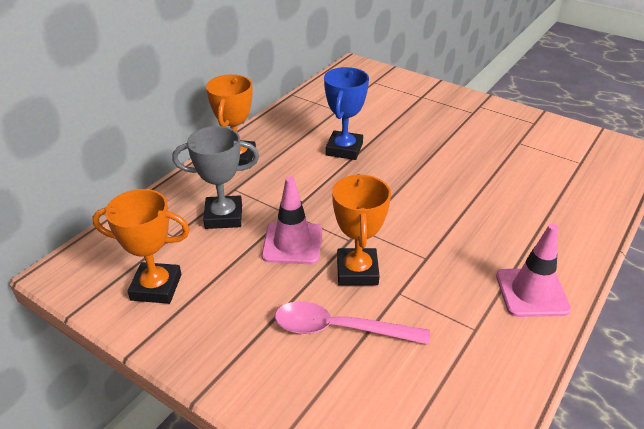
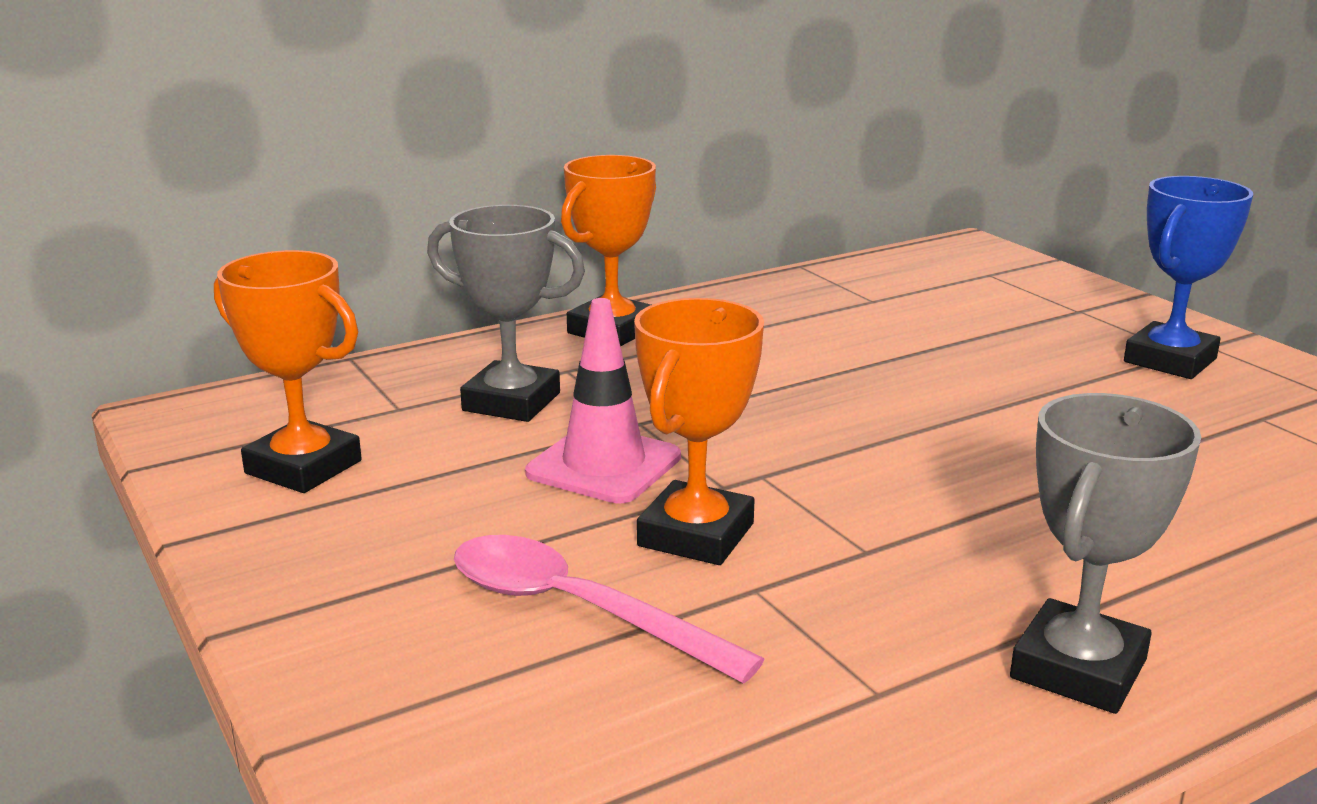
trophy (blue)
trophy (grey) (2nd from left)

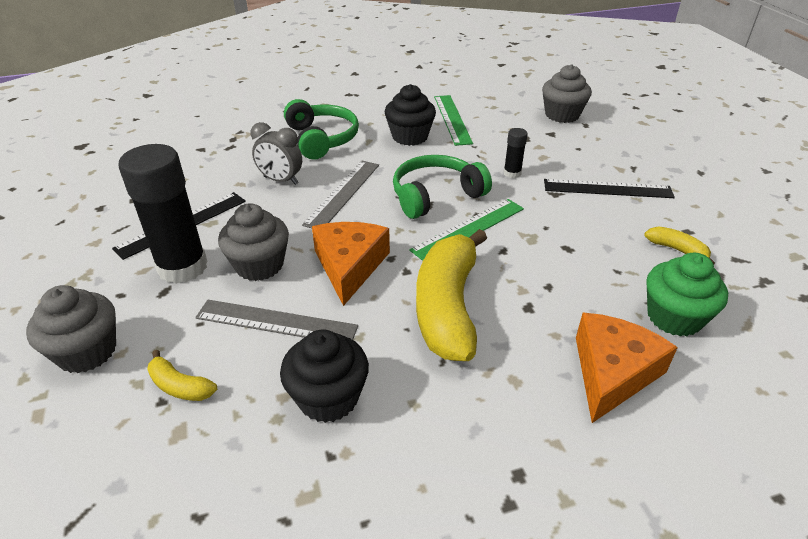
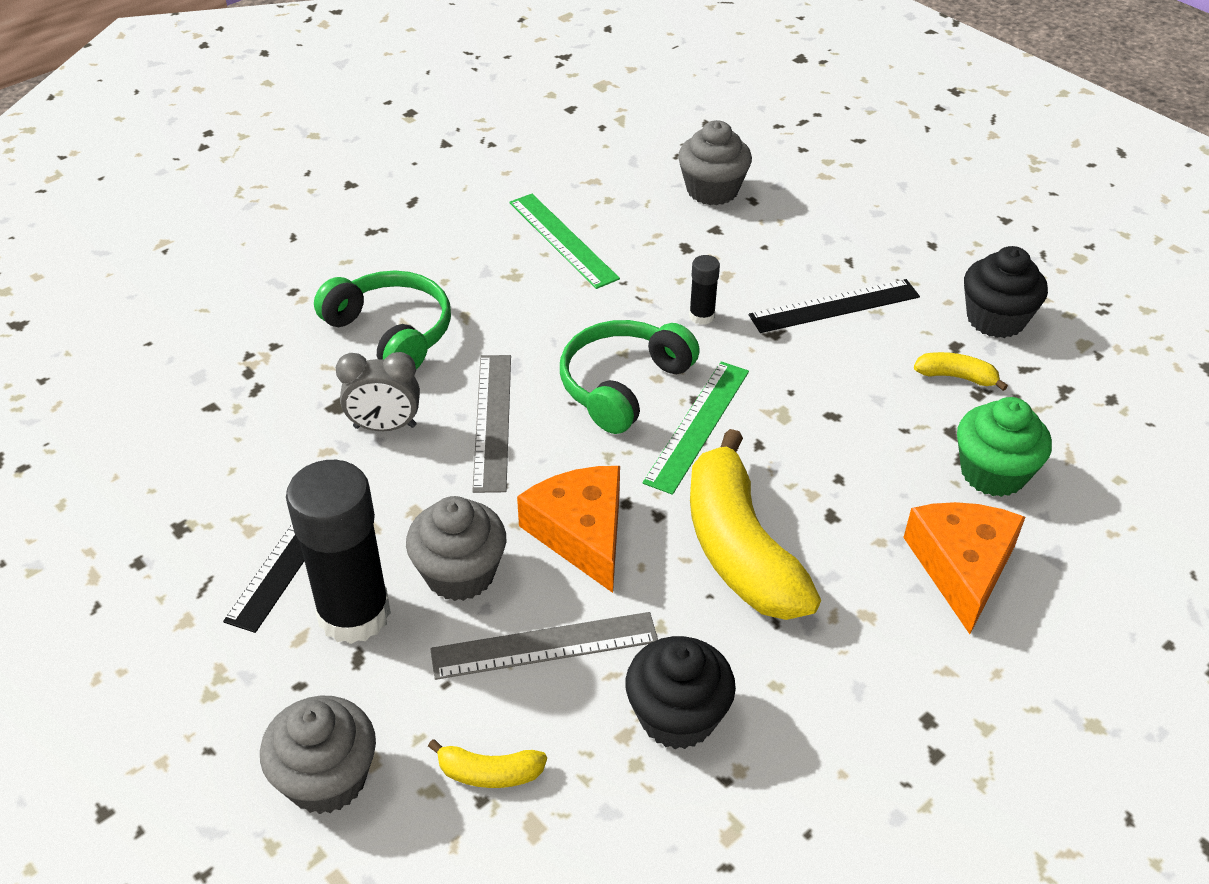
cupcake (black) (2nd from left)

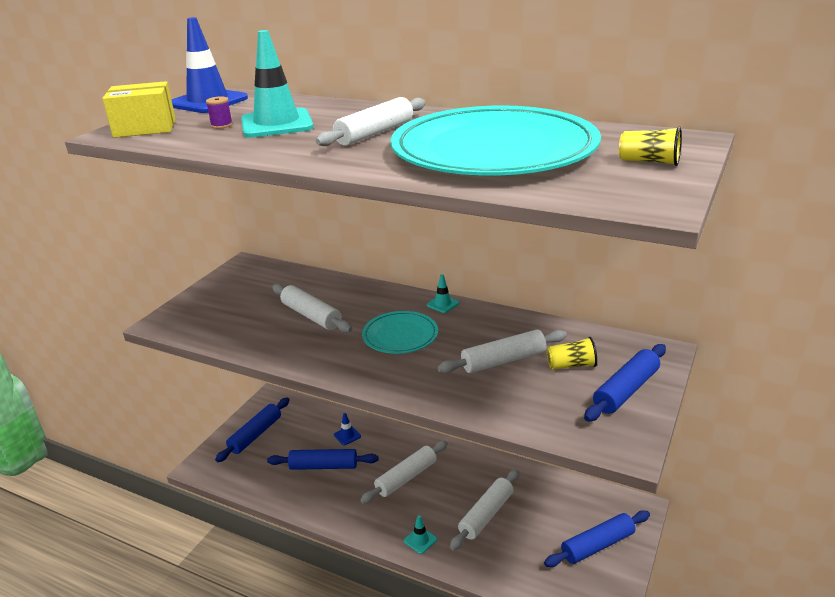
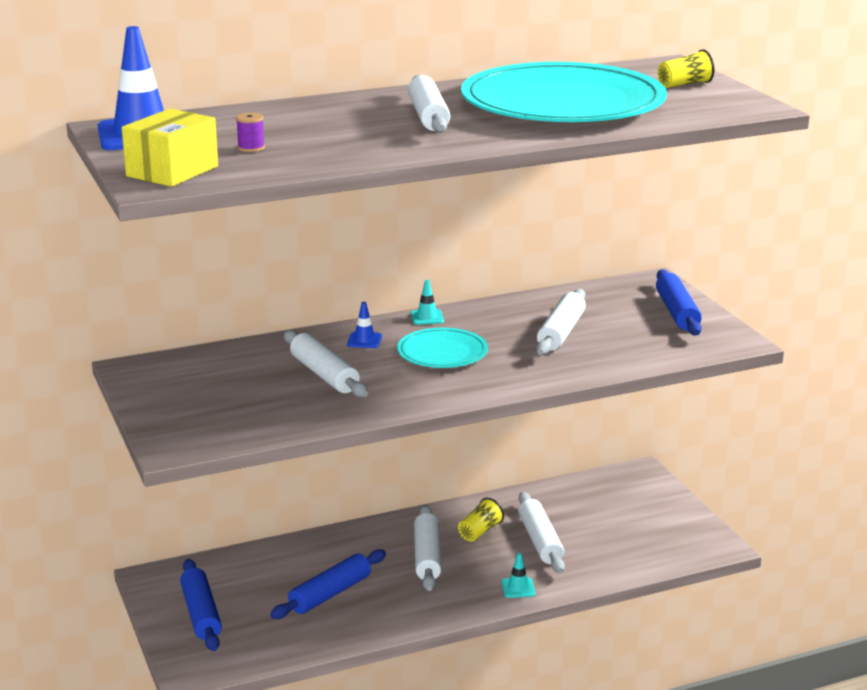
traffic cone (turquoise) (1st from left in the first image)
rolling pin (blue) (3rd from left in the first image)
traffic cone (blue) (2nd from left)
cup (yellow) (1st from left)
rolling pin (white) (1st from left)

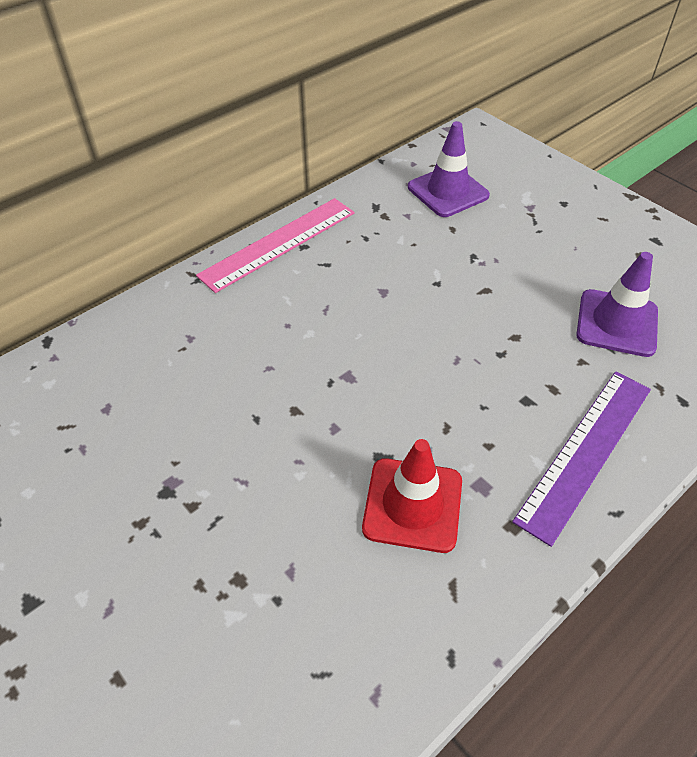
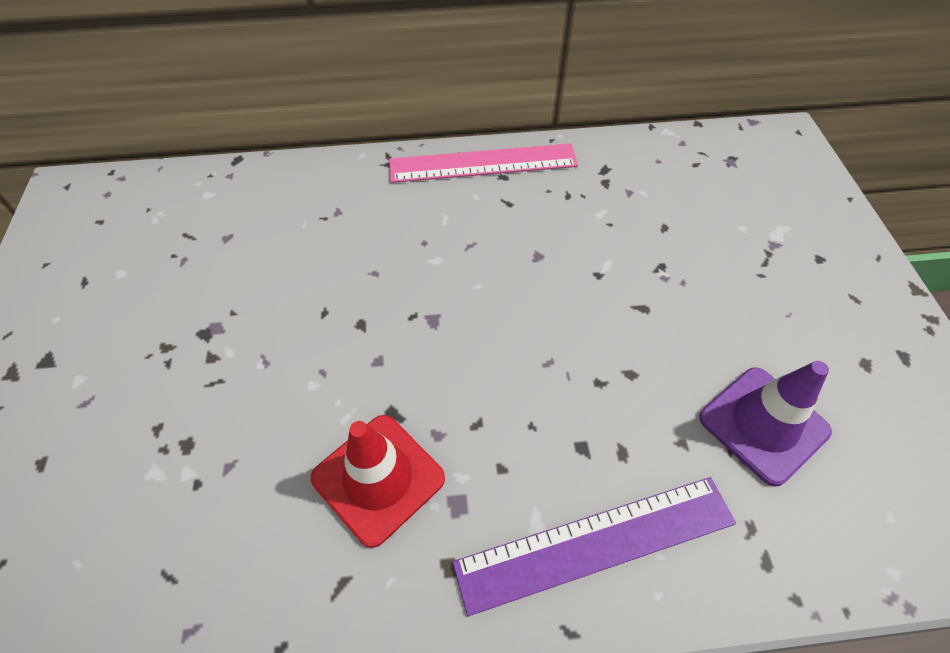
traffic cone (purple) (1st from left in the first image)

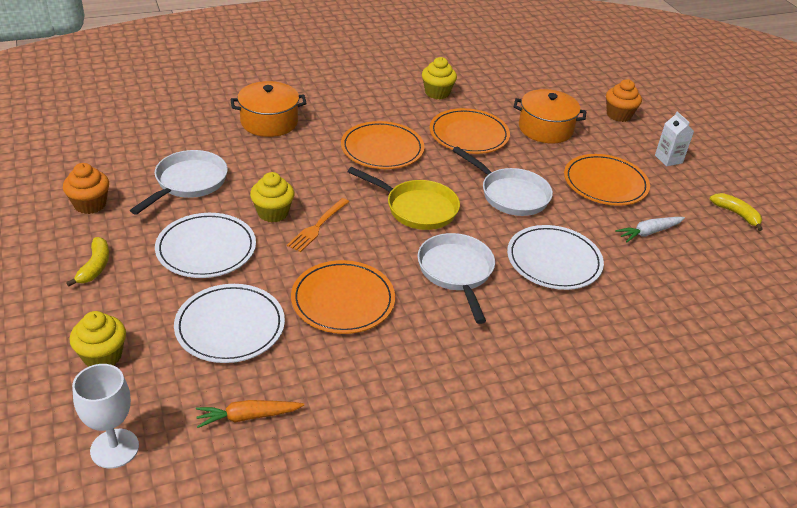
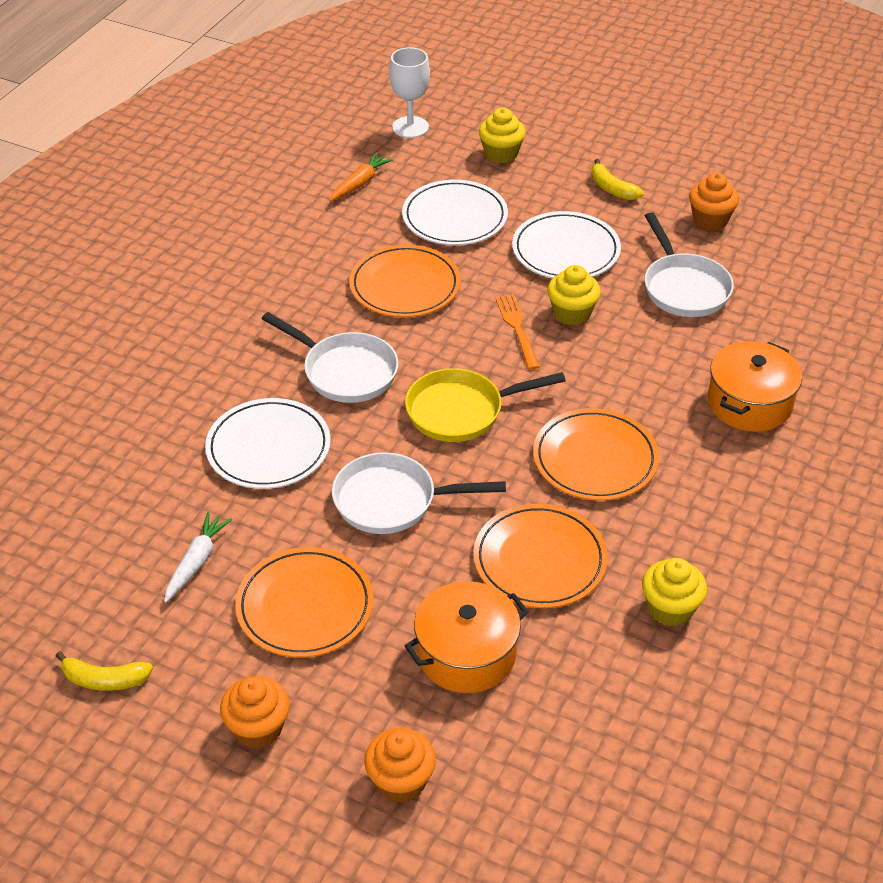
cupcake (orange) (1st from left)

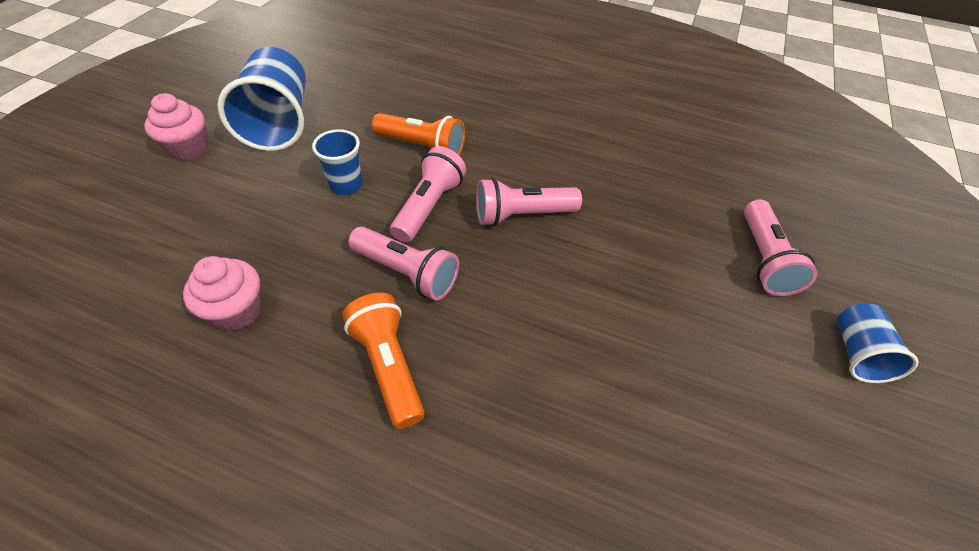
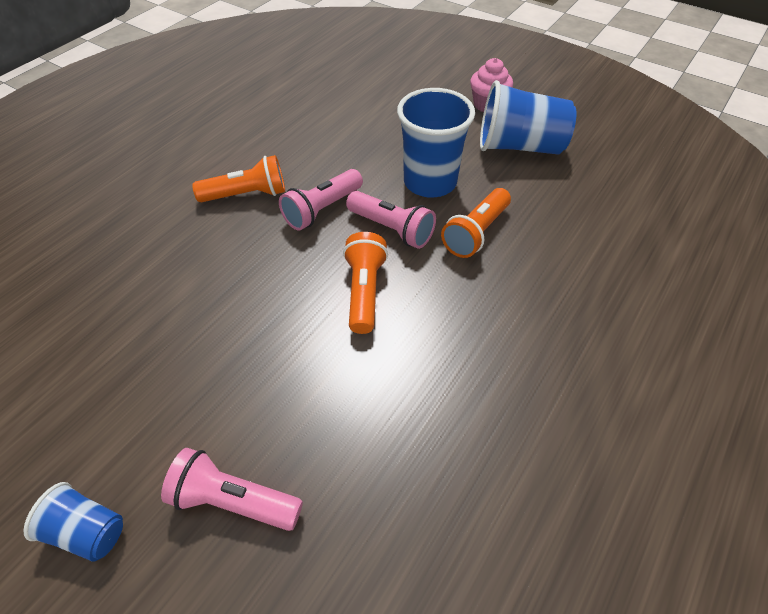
cupcake (pink) (2nd from left in the first image)
flashlight (orange) (2nd from left)
cup (blue) (2nd from left)

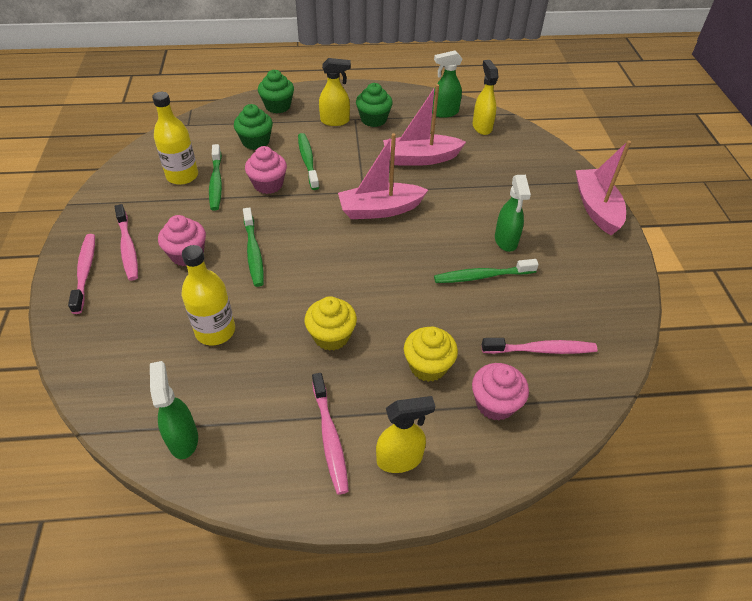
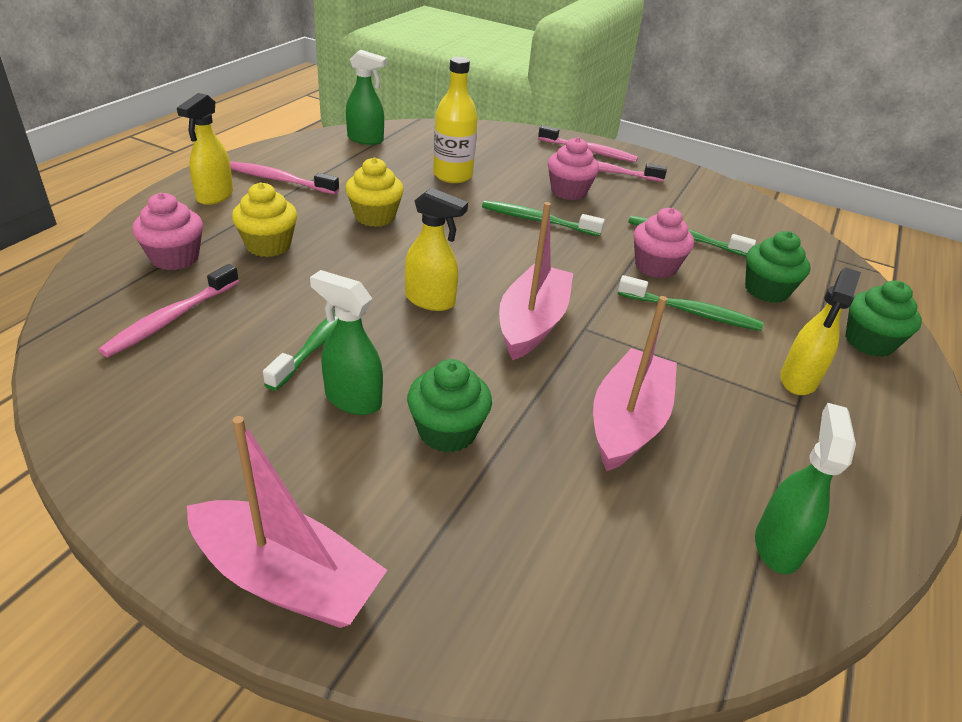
bottle (yellow) (1st from left in the first image)
cupcake (green) (1st from left)
spray bottle (yellow) (2nd from left)

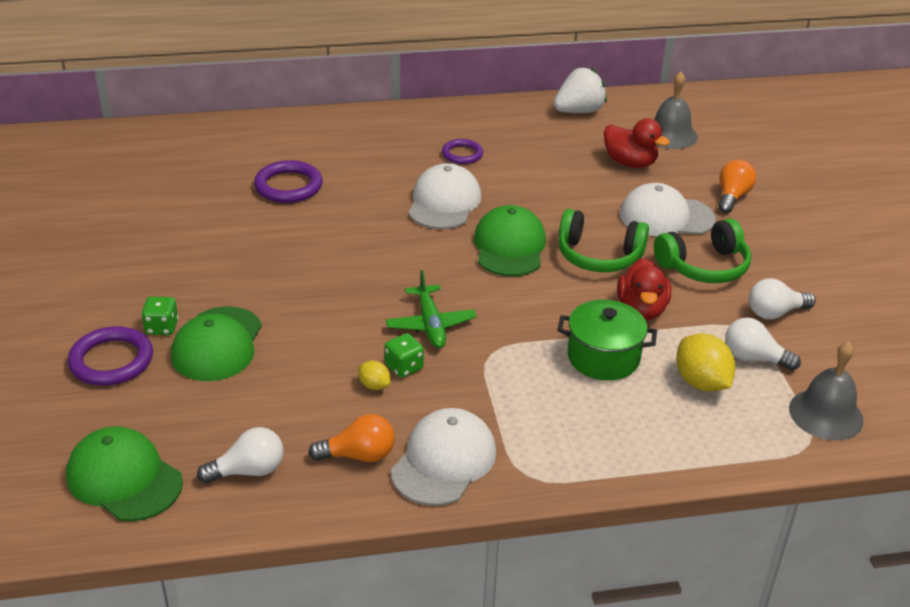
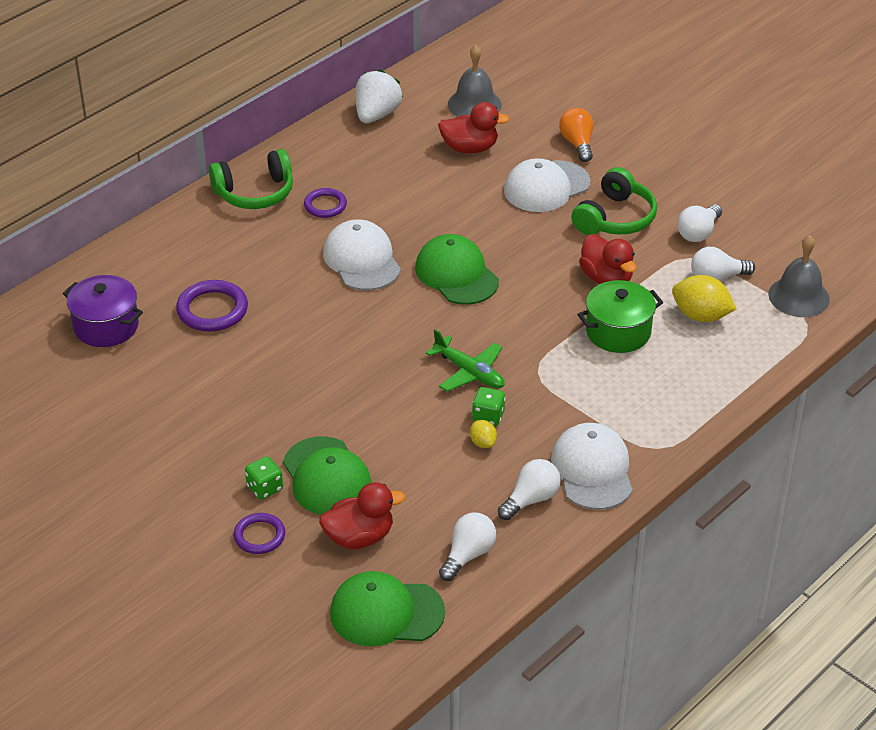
pot (purple)
duck (red) (1st from left)
headphones (green) (1st from left)
light bulb (white) (2nd from left)
lemon (yellow) (1st from left)
ring (purple) (2nd from left)

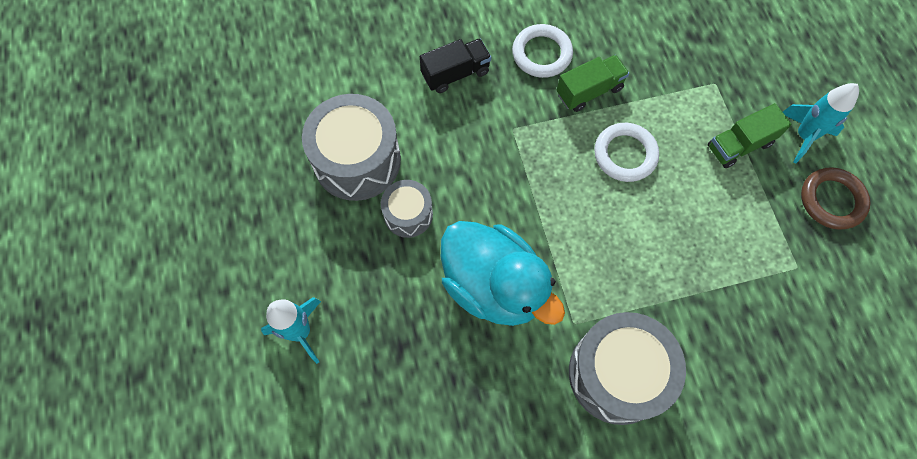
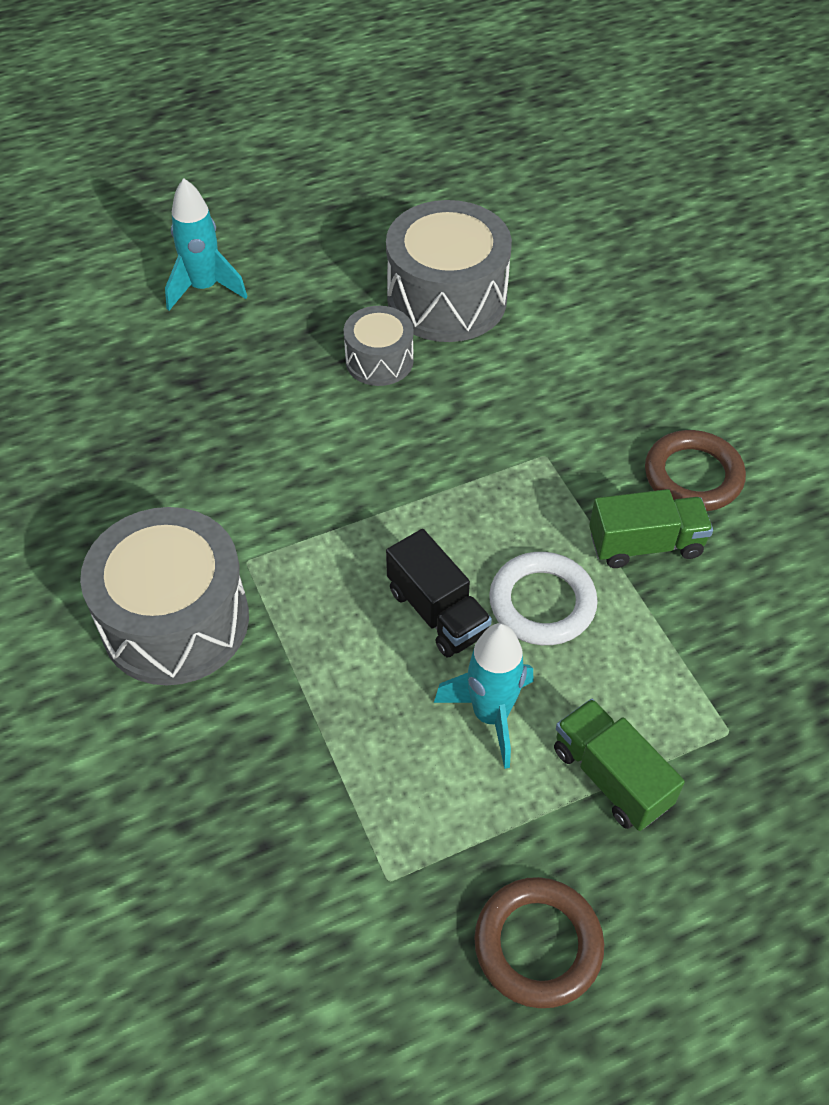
duck (turquoise)
truck (black)
rocket (turquoise) (2nd from left)
ring (brown) (2nd from left)
truck (green) (2nd from left)

